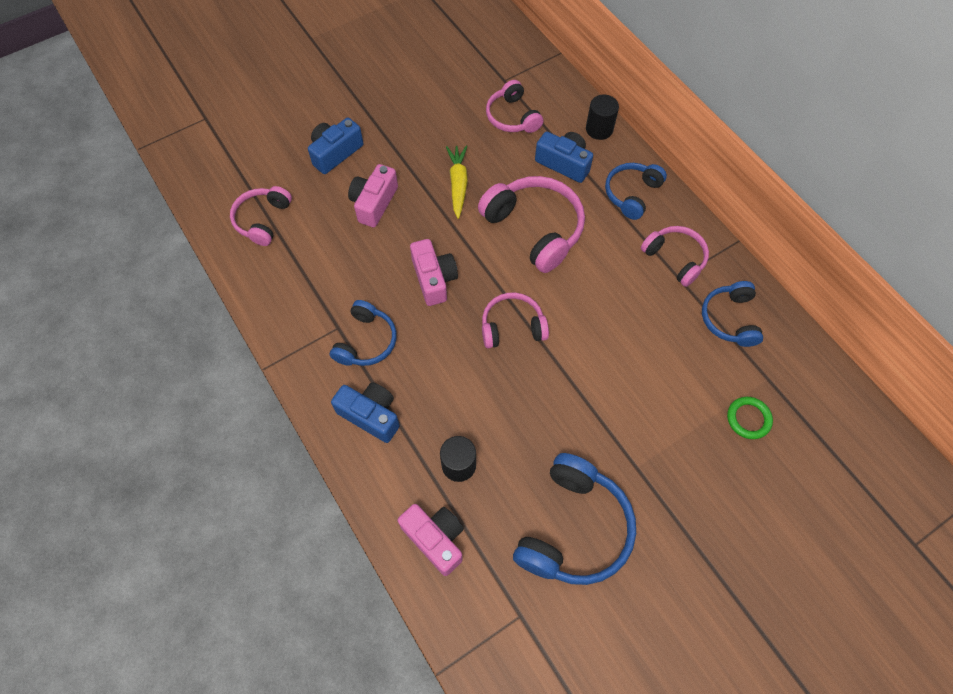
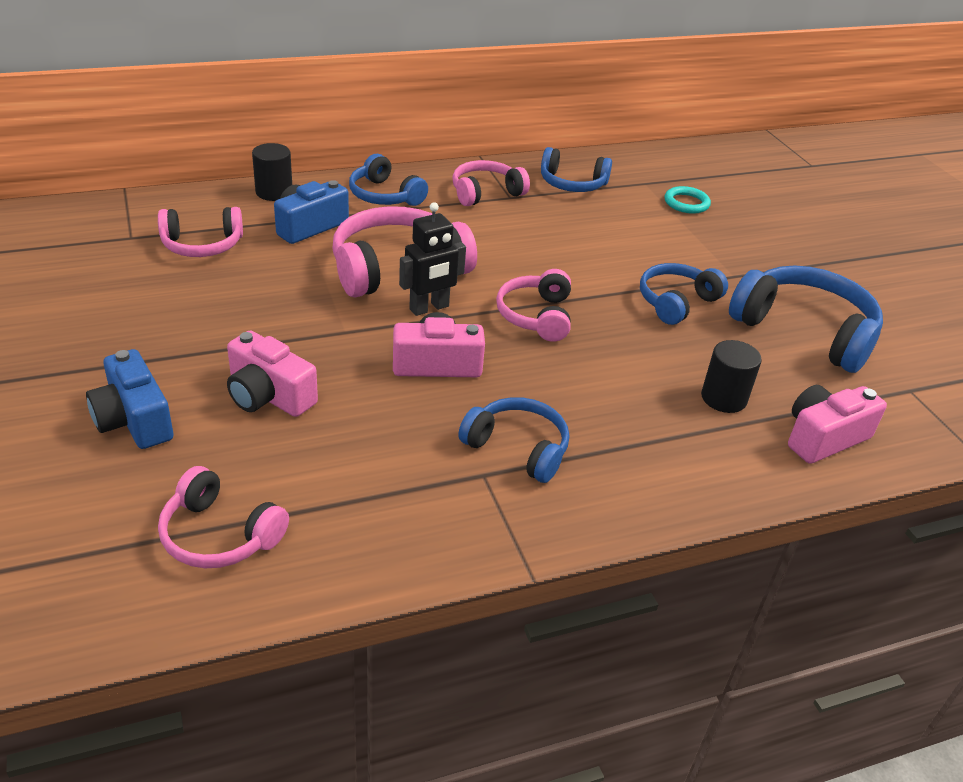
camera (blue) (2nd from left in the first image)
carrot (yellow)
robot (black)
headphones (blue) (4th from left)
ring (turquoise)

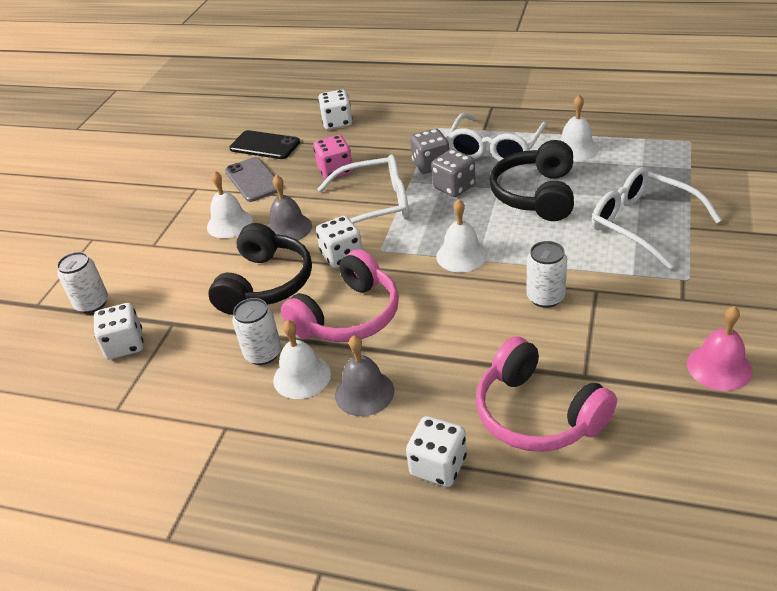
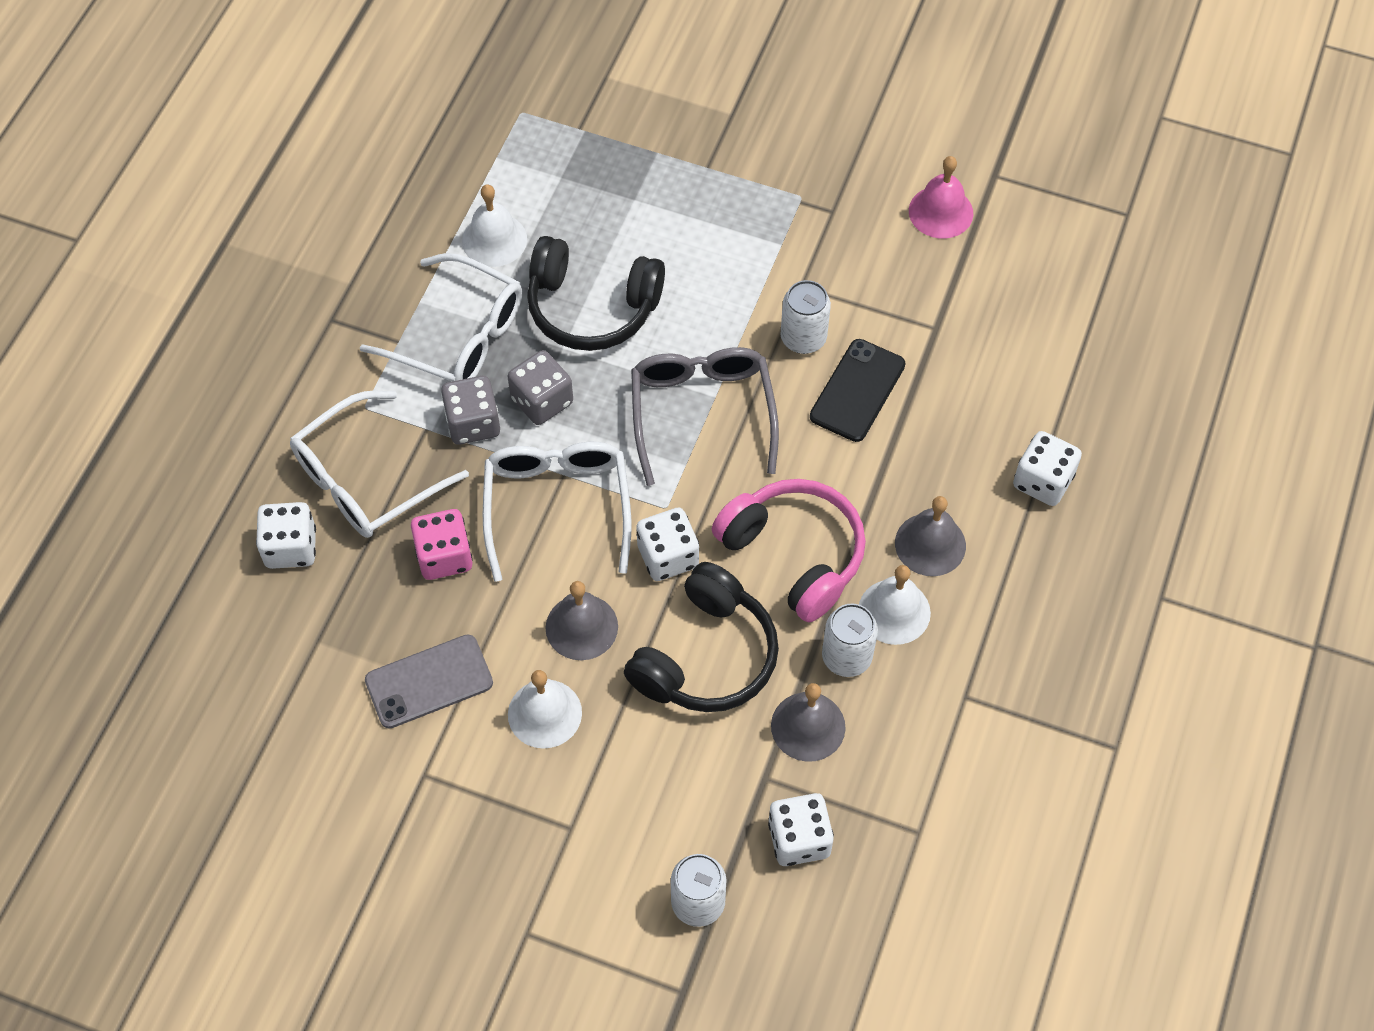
headphones (pink) (2nd from left in the first image)
bell (grey) (2nd from left)
phone (black)
glasses (white) (1st from left)
glasses (grey)
headphones (black) (2nd from left)

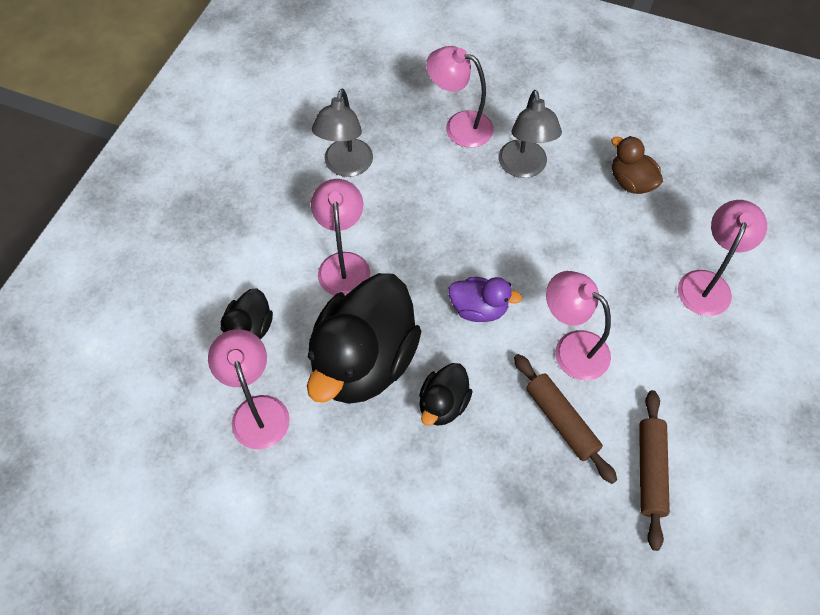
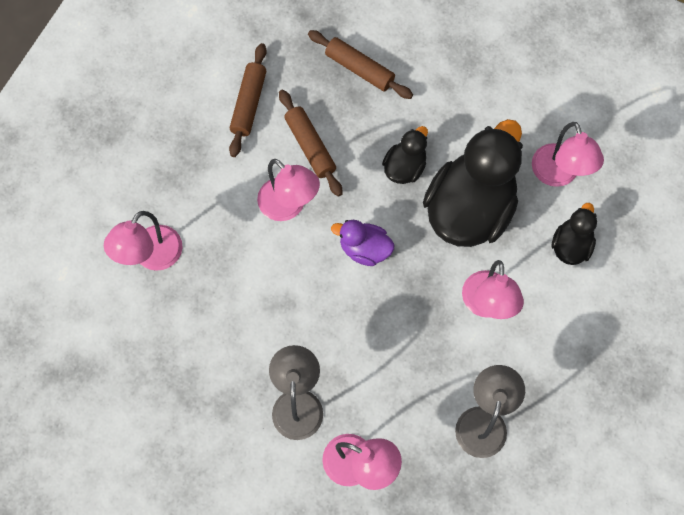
duck (brown)
rolling pin (brown) (3rd from left)

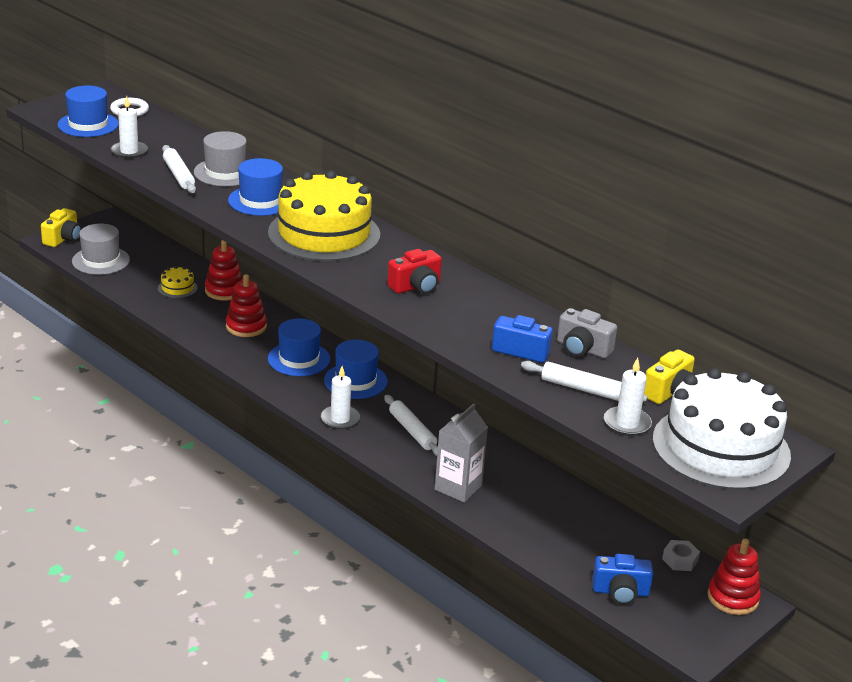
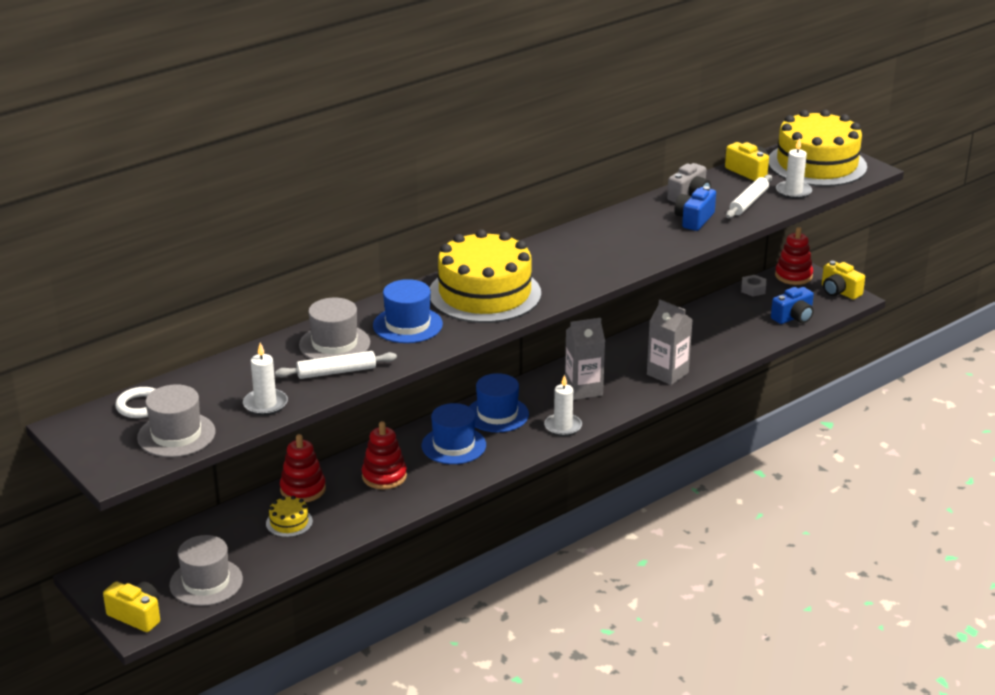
camera (red)
camera (yellow) (3rd from left)
carton (grey) (1st from left)
hat (grey) (1st from left)
cake (yellow) (3rd from left)
camera (blue) (2nd from left)

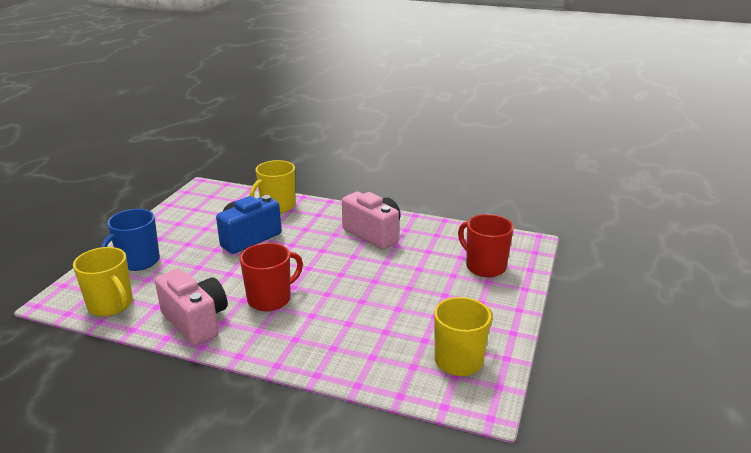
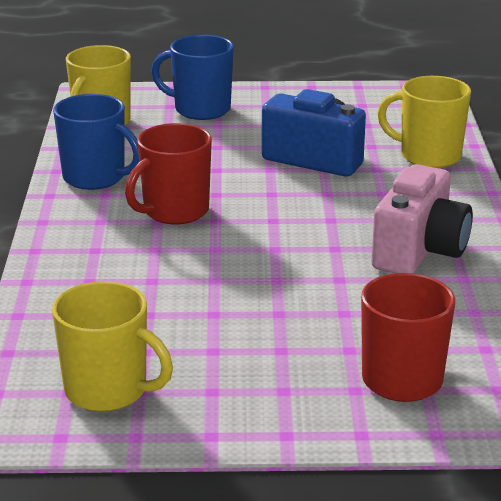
mug (blue) (1st from left)
mug (red) (1st from left)

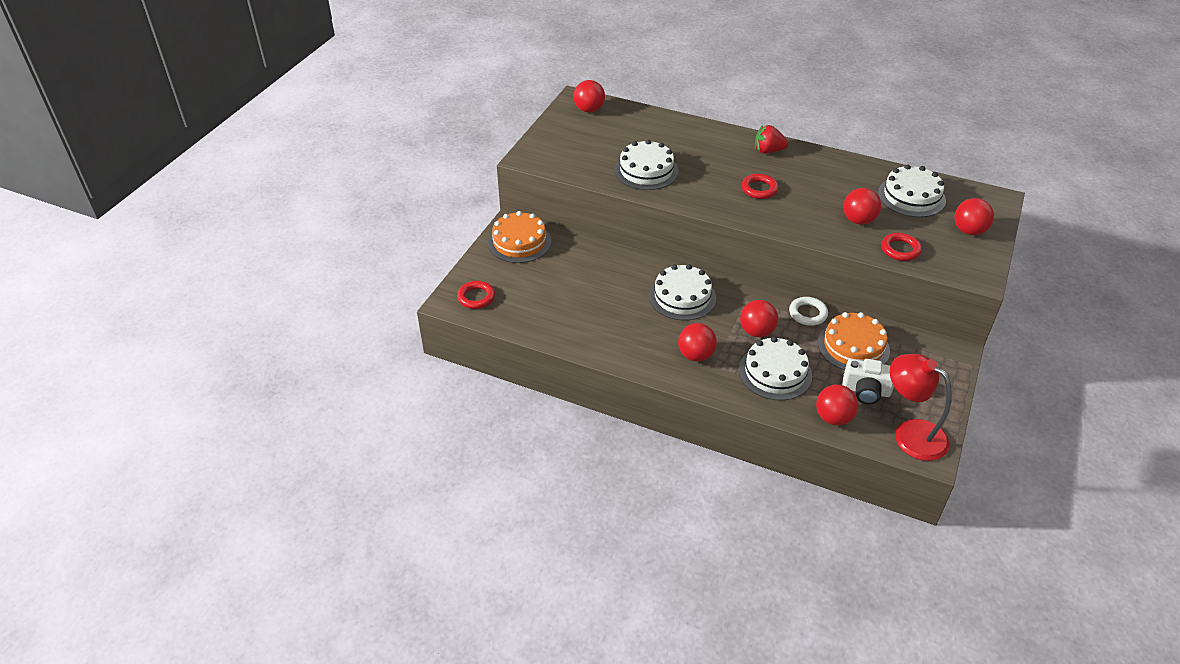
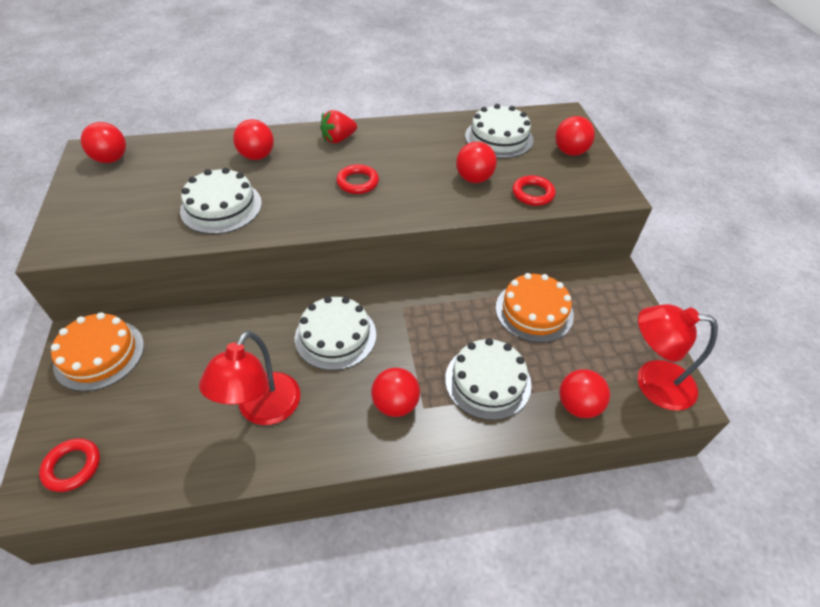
ring (white)
camera (white)
lamp (red) (1st from left)
ball (red) (2nd from left)

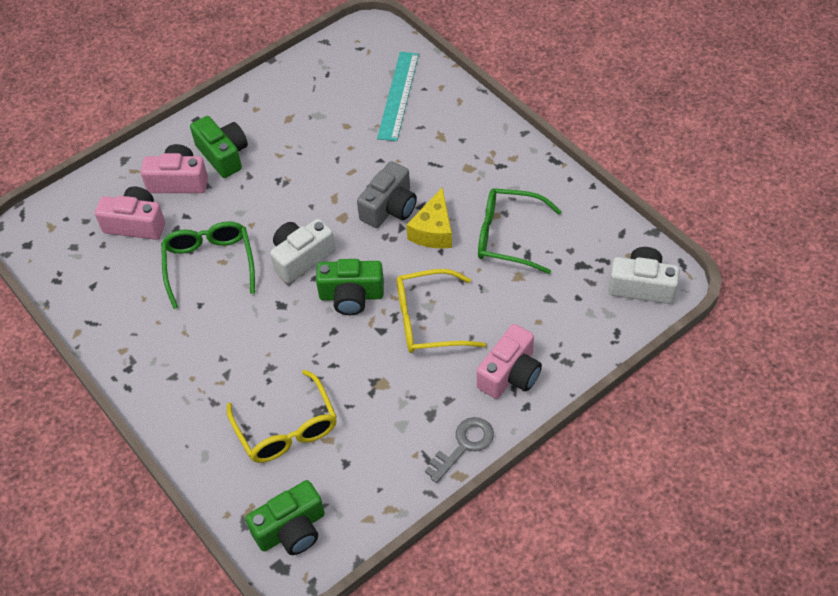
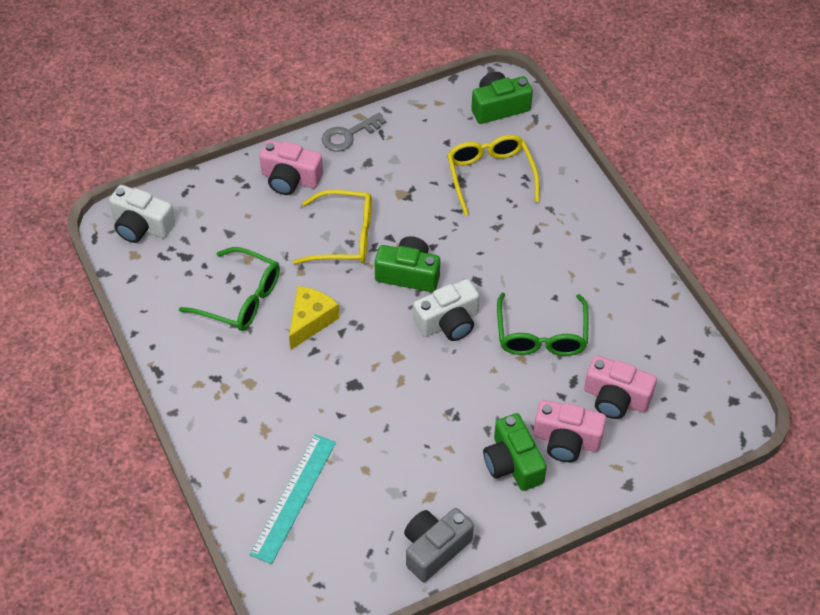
camera (grey)
camera (pink) (1st from left)

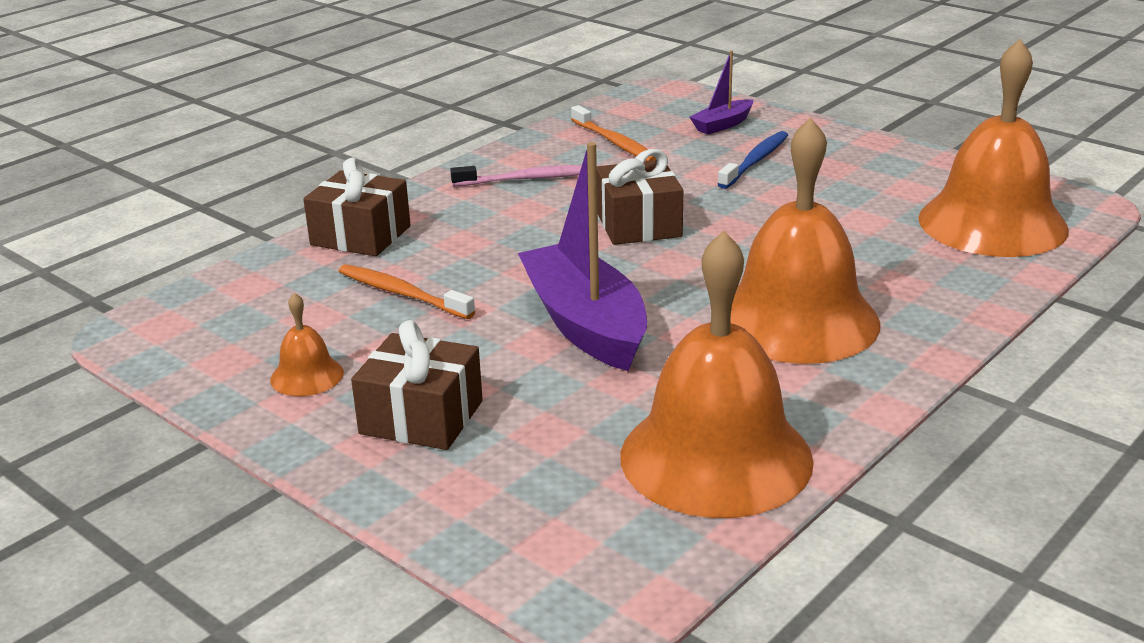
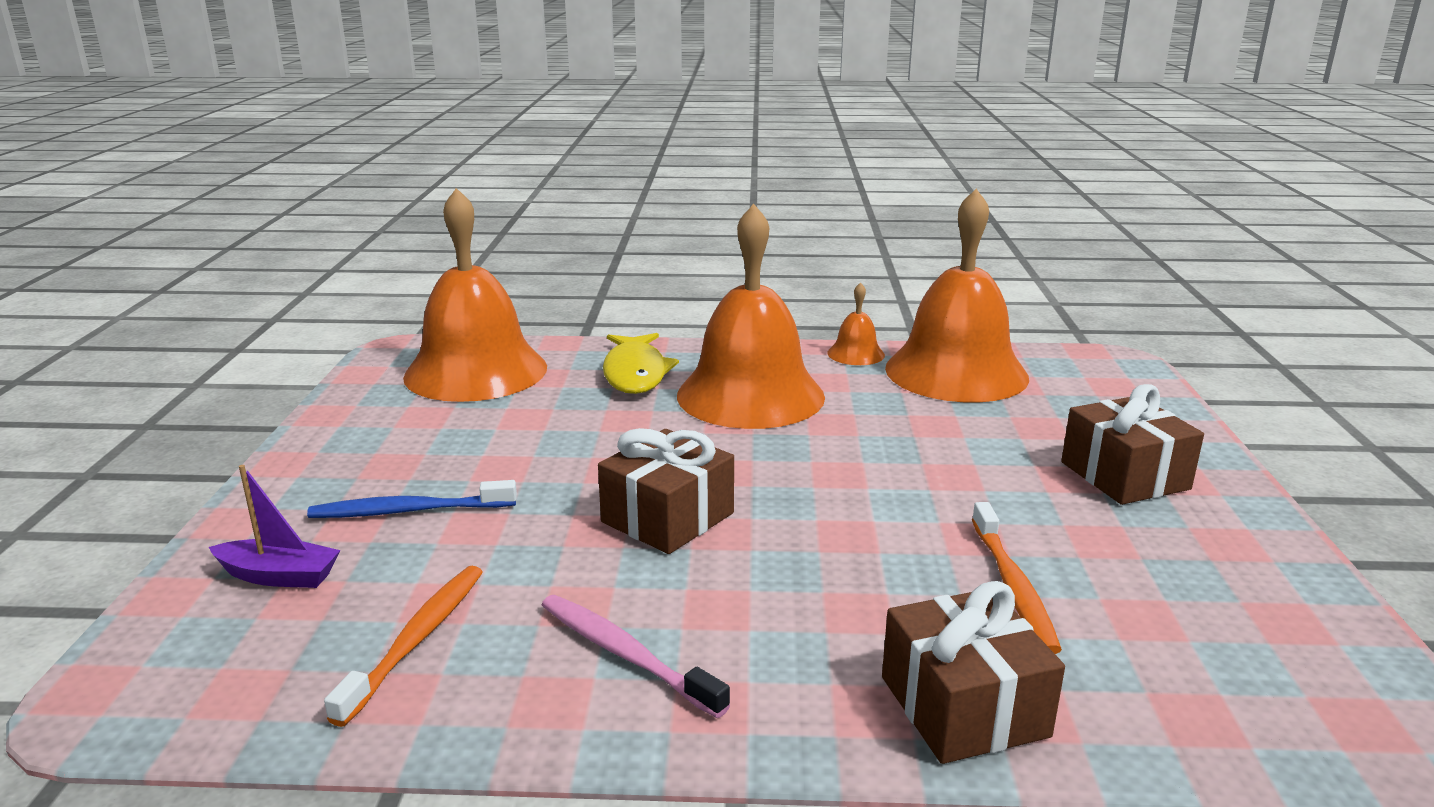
boat (purple) (1st from left in the first image)
fish (yellow)
bell (orange) (3rd from left)

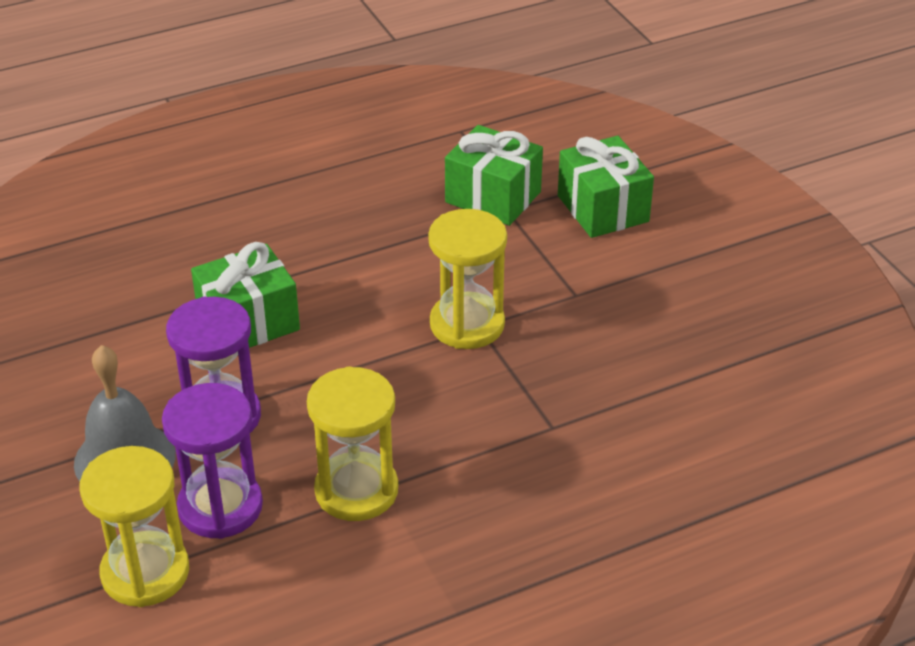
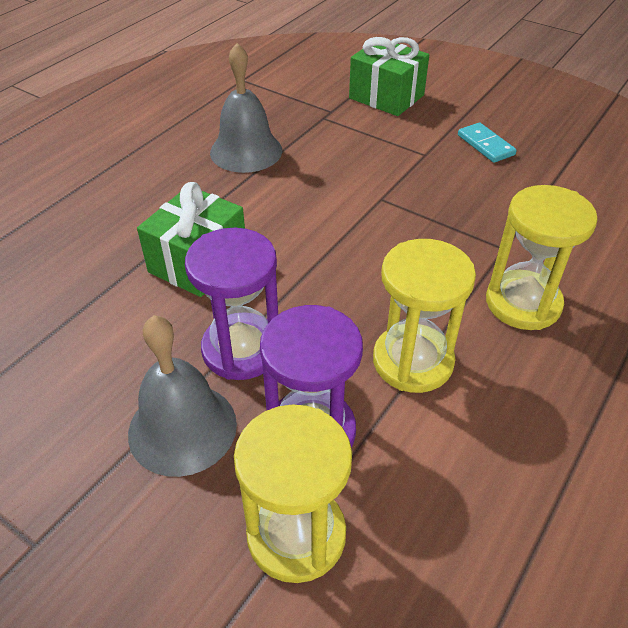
gift (green) (2nd from left in the first image)
bell (grey) (2nd from left)
domino (turquoise)
hourglass (yellow) (3rd from left)

